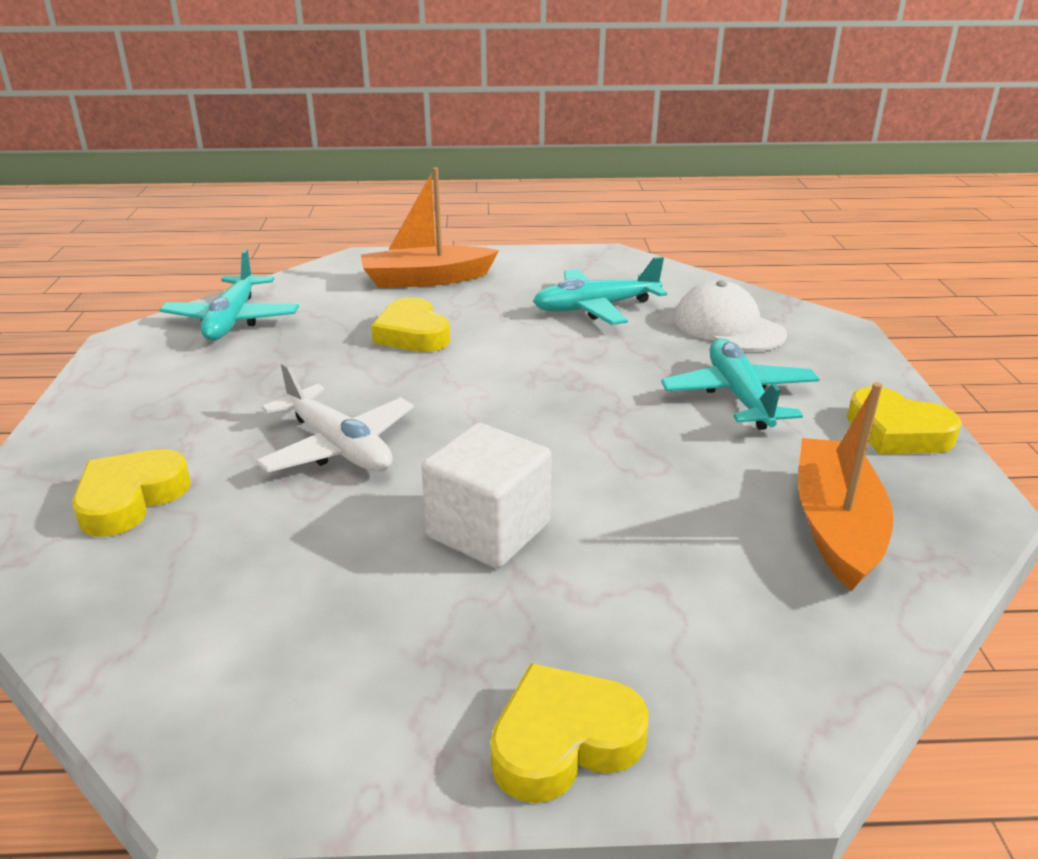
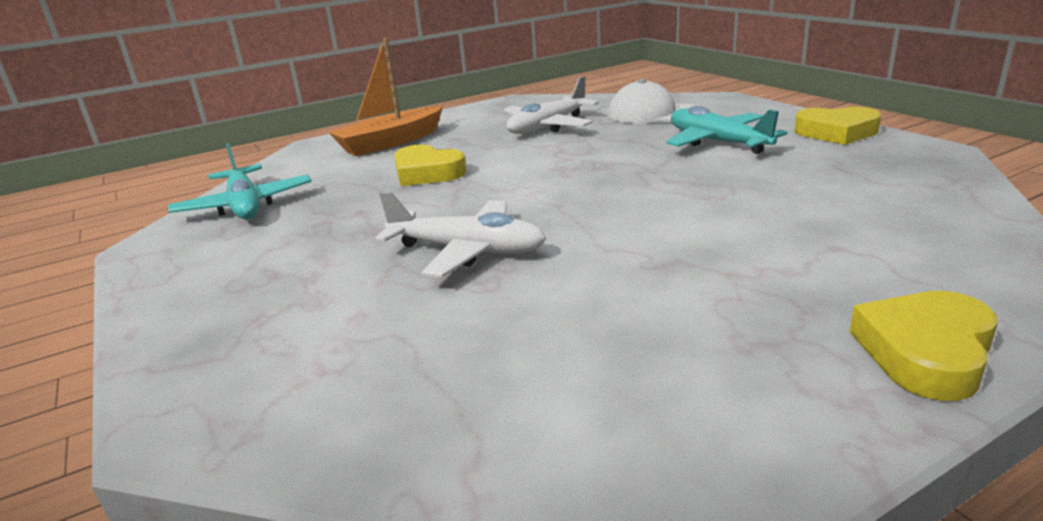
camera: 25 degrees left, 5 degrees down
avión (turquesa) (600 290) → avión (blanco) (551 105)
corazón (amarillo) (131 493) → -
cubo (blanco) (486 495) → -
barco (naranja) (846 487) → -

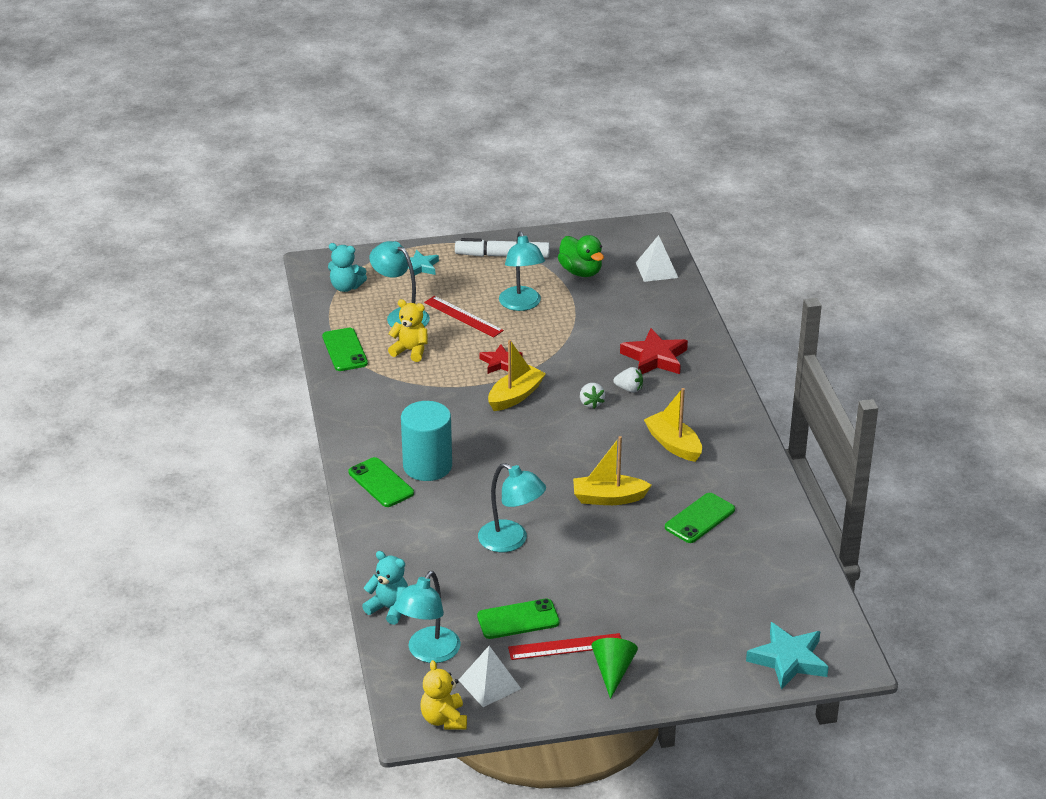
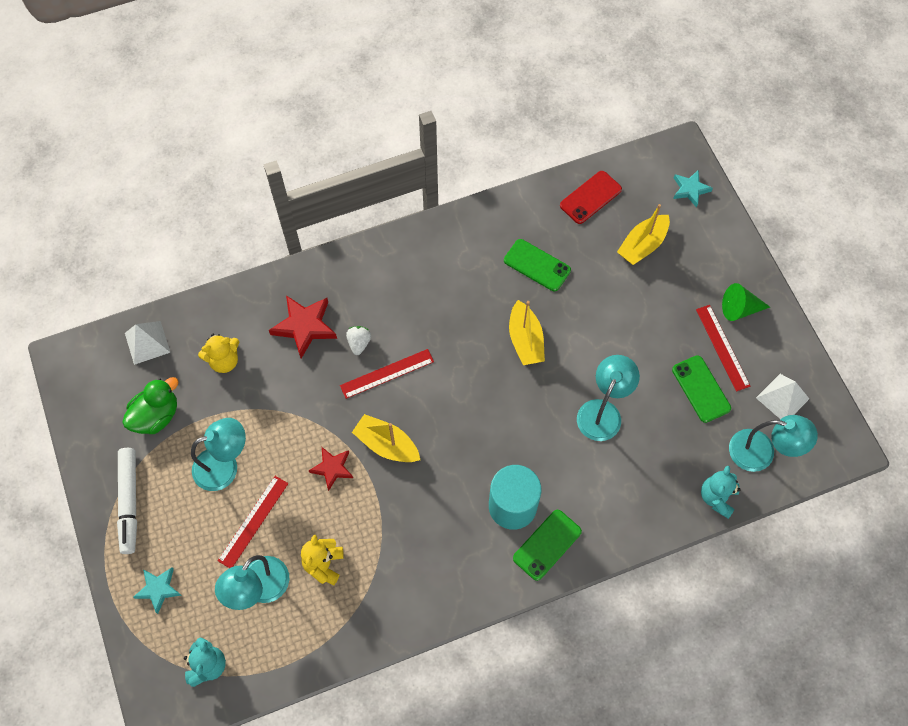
camera: 100 degrees left, 30 degrees up
osito (amarillo) (443 694) → osito (amarillo) (218 353), moved
fresa (blanco) (592 396) → regla (rojo) (387 374)
- → móvil (rojo) (591 197)
barco (amarillo) (673 425) → barco (amarillo) (643 234), moved
estrella (turquesa) (787 656) → estrella (turquesa) (693 189), x0.63
móvil (verde) (345 349) → -

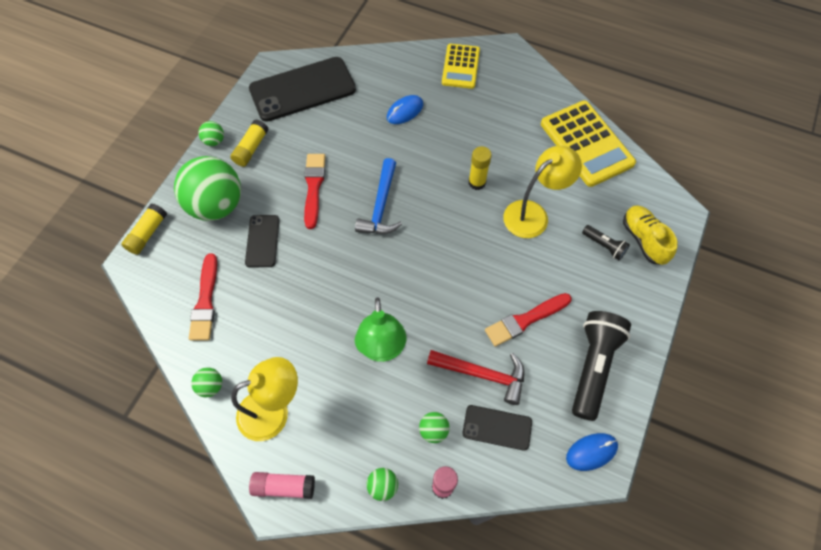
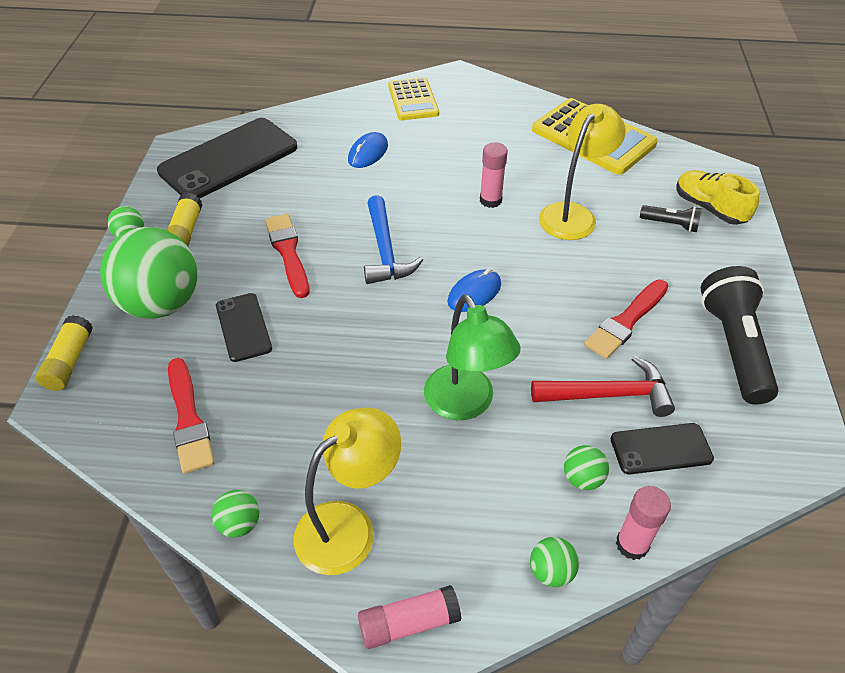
camera: 20 degrees left, 15 degrees down
ratón (azul) (592 452) → ratón (azul) (474 290), moved
barra de pegamento (amarillo) (480 168) → barra de pegamento (rosa) (494 175)

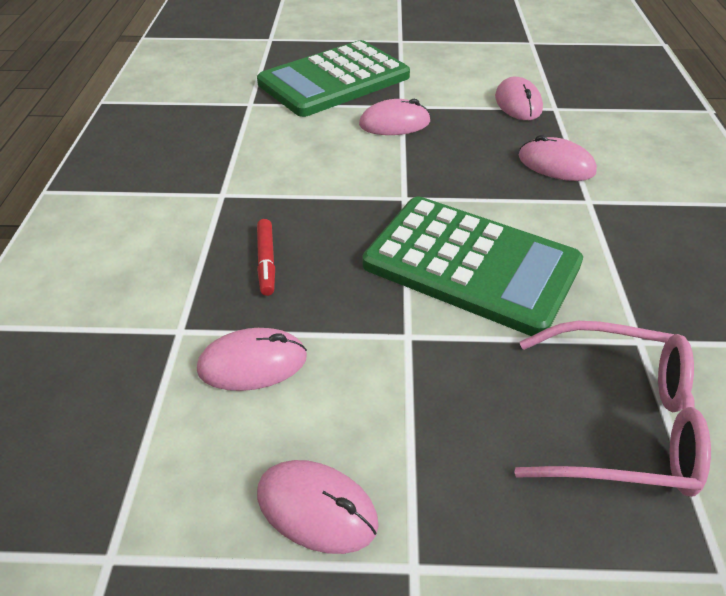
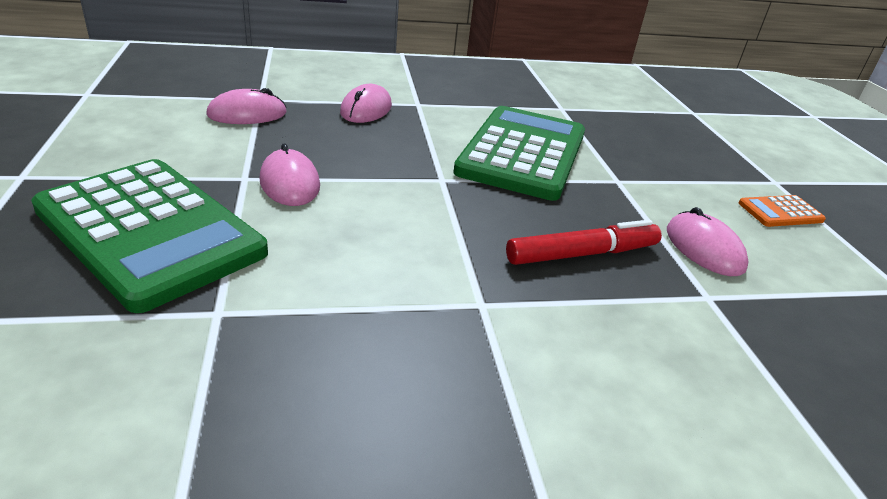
camera: 105 degrees left, 10 degrees down
rotulador (rojo) (266 257) → rotulador (rojo) (584 242), x1.52
ratón (rosa) (318 507) → calculadora (naranja) (782 211)
gafas (rosa) (612 409) → -

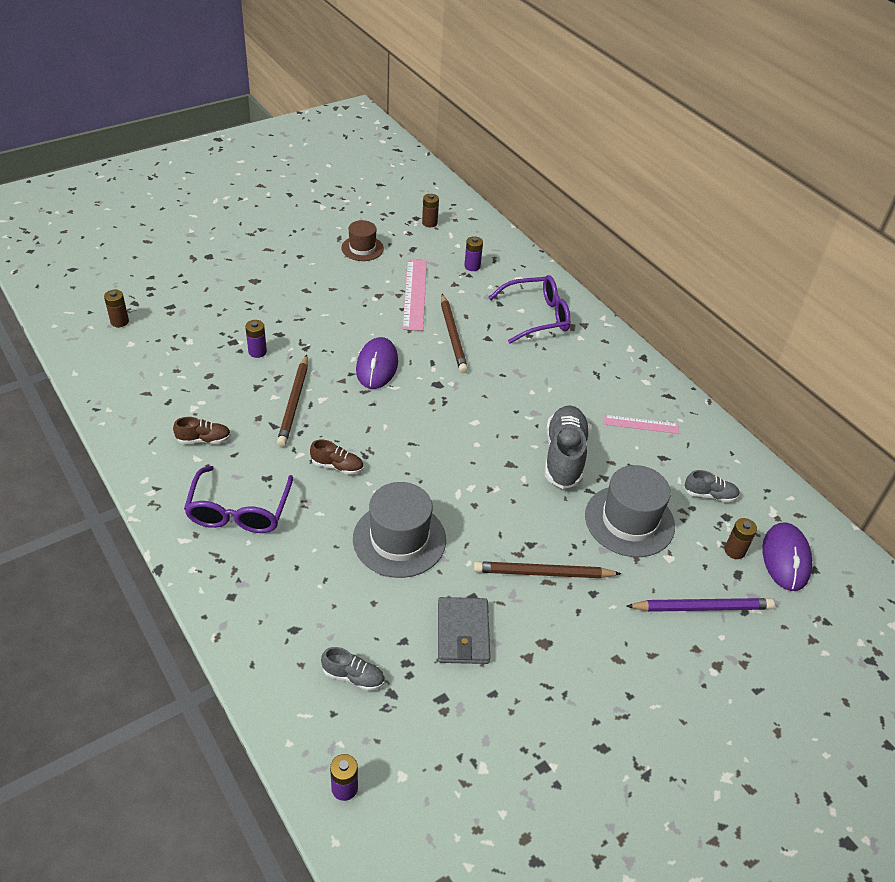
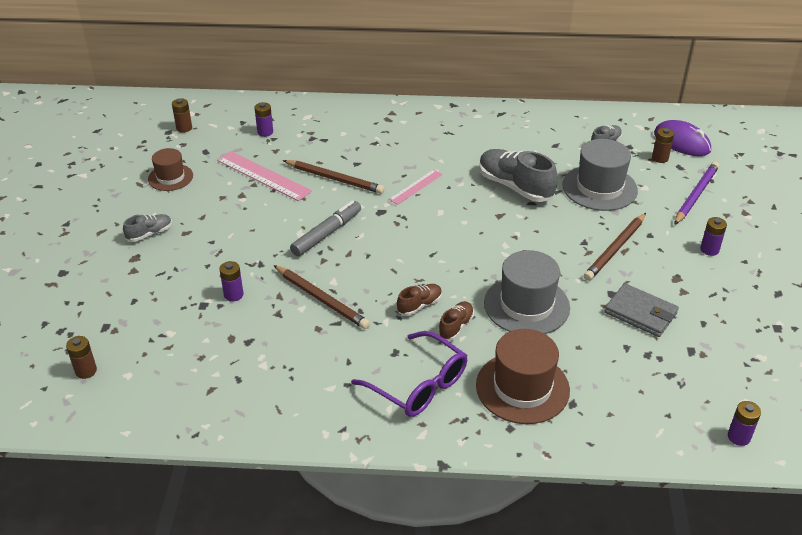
camera: 50 degrees left, 5 degrees down
zapato (gris) (353 669) → zapato (gris) (147 228), moved
ratón (morado) (377 363) → rotulador (gris) (325 228)
regla (rosa) (641 424) → regla (rosa) (416 187), moved
zapato (marrón) (202 430) → zapato (marrón) (456 320), moved
- → sombrero (marrón) (523 376)
- → pila (morado) (713 236)
gafas (morado) (530 309) → -

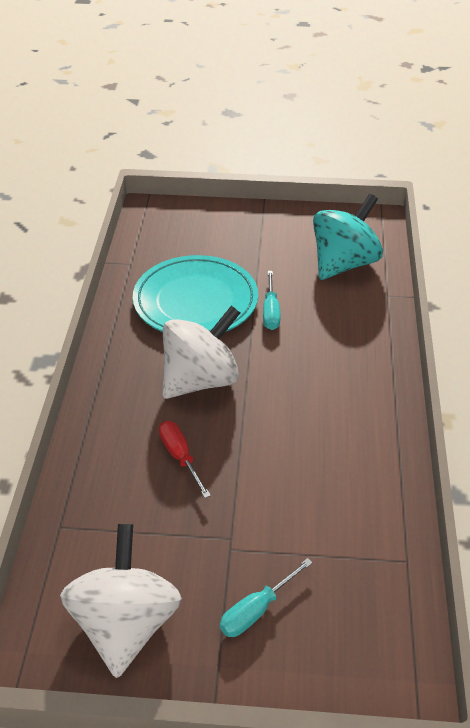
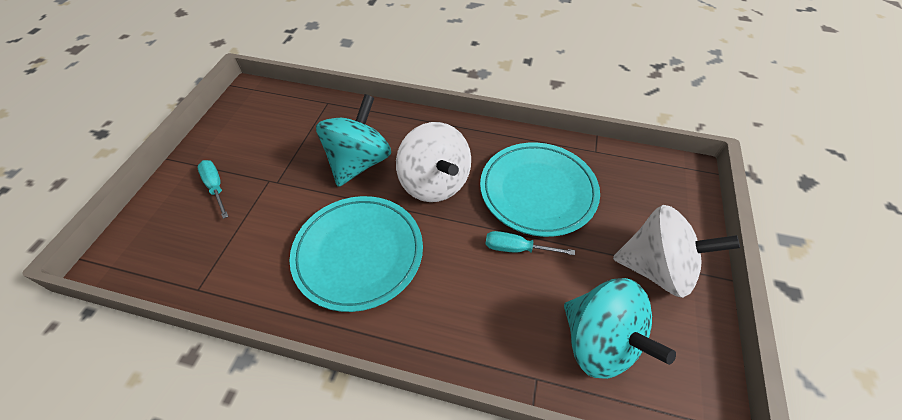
camera: 100 degrees right, 10 degrees up
- → plato (turquesa) (356 254)
destornillador (rojo) (185 459) → peonza (turquesa) (353 140)
peonza (blanco) (121 601) → peonza (blanco) (676 251), moved

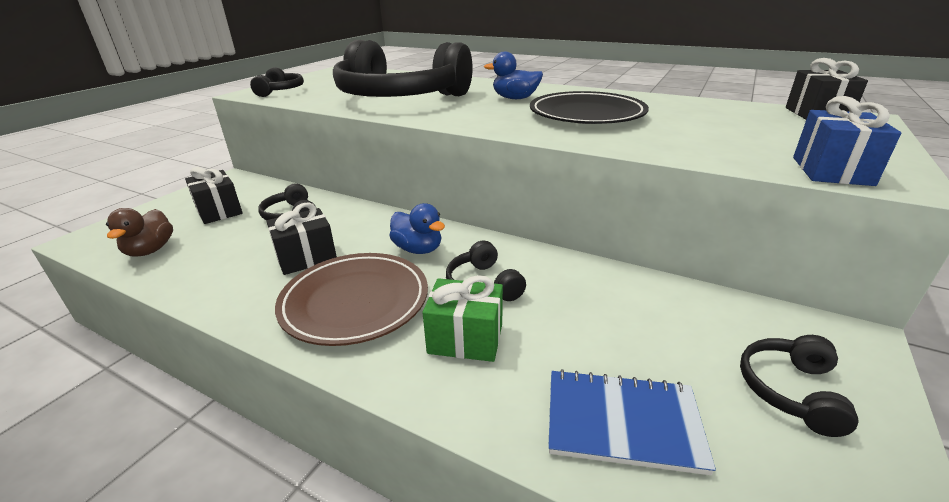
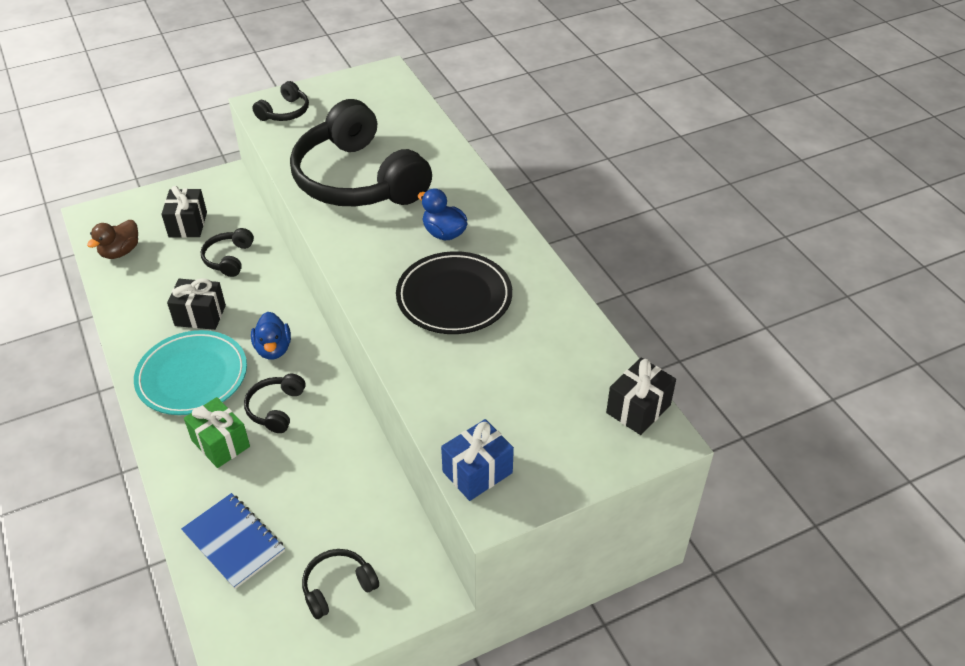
camera: 35 degrees right, 15 degrees up
plato (marrón) (351 299) → plato (turquesa) (190 372)

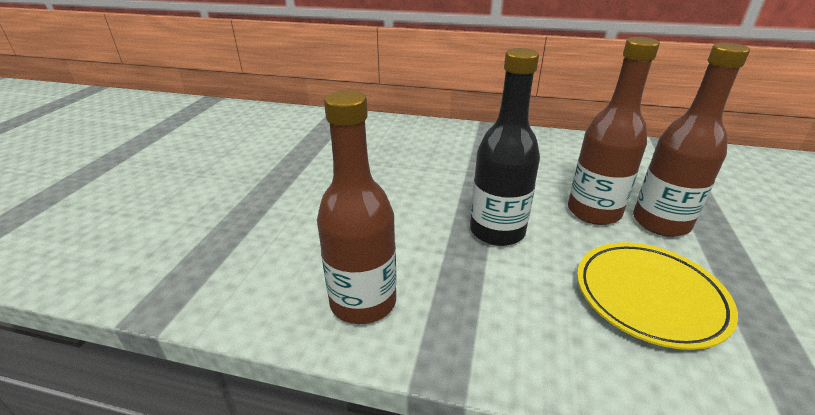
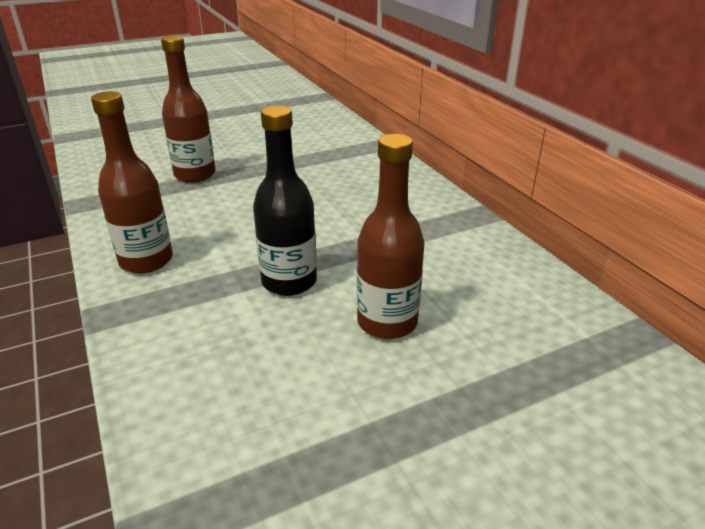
camera: 50 degrees right, 0 degrees up
botella (marrón) (691 140) → botella (marrón) (188 108), moved
plato (amarillo) (657 296) → -

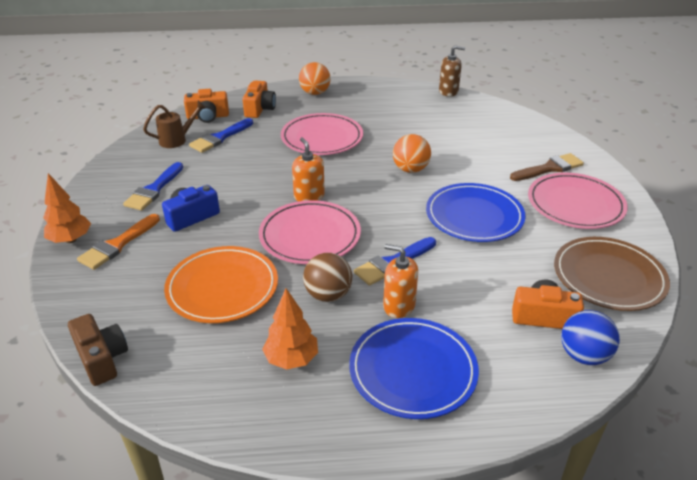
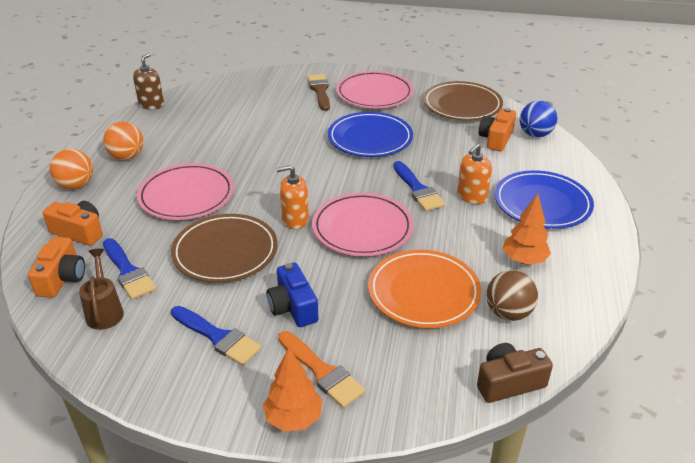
camera: 75 degrees left, 0 degrees up
pelota (naranja) (412 153) → pelota (naranja) (123 141), moved
- → plato (marrón) (224 248)
pelota (marrón) (327 277) → pelota (marrón) (512 295), moved

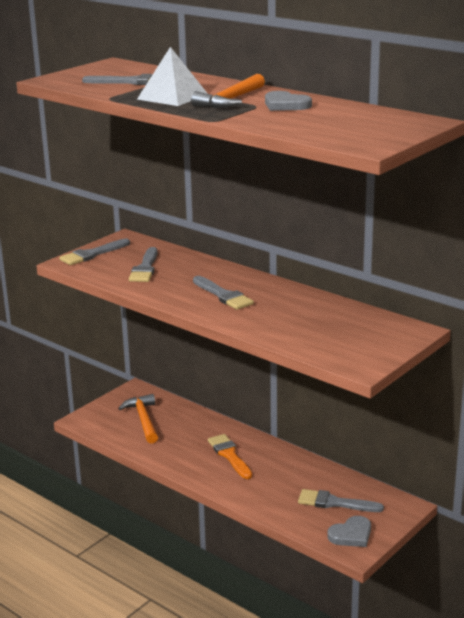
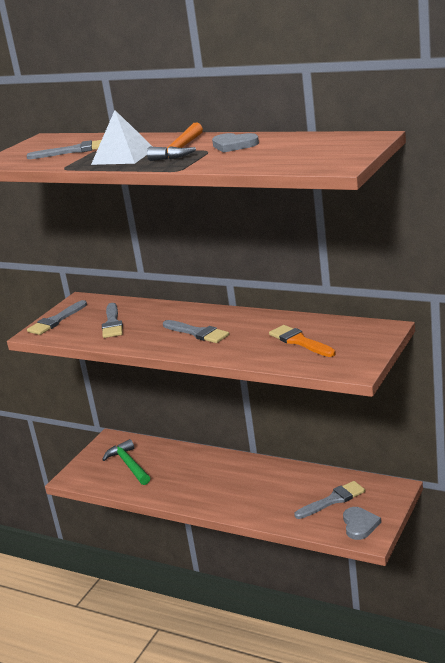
camera: 10 degrees left, 0 degrees up
martillo (naranja) (138 419) → martillo (verde) (126 462)
pincel (naranja) (230 456) → pincel (naranja) (302 341), moved
pincel (gris) (341 500) → pincel (gris) (329 500), 150 degrees clockwise
corazón (gris) (349 531) → corazón (gris) (362 523), 45 degrees counterclockwise

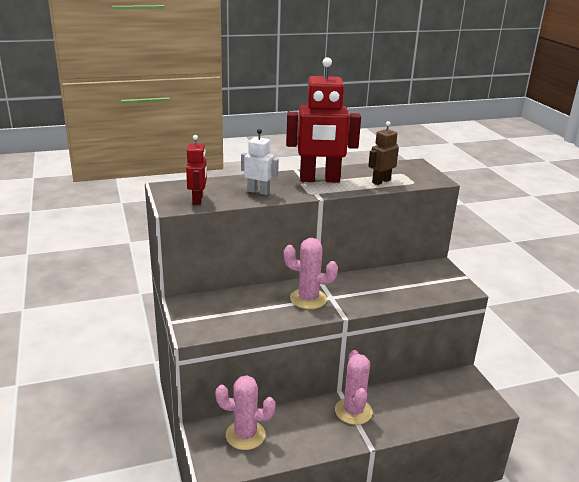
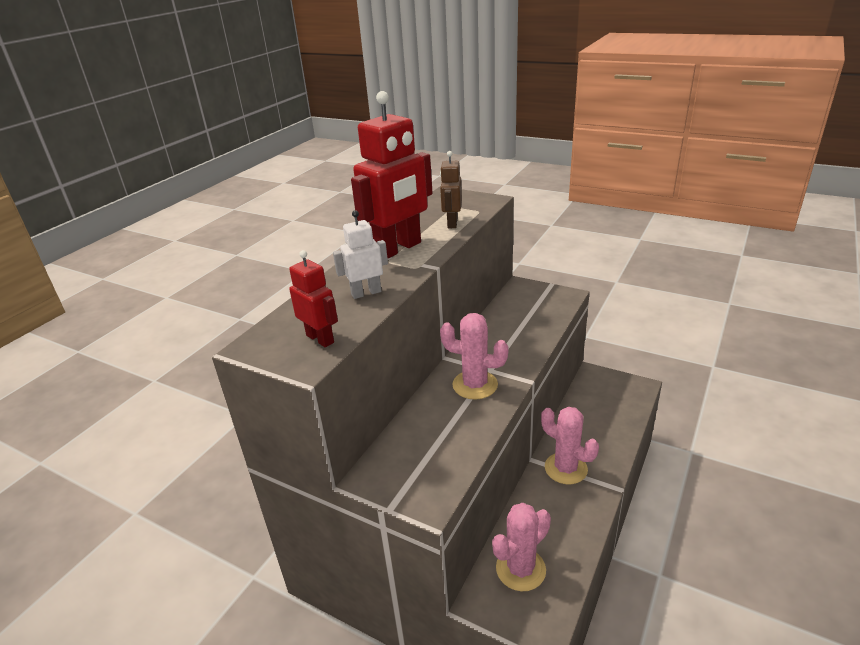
camera: 40 degrees left, 5 degrees up
cactus (rosa) (311 273) → cactus (rosa) (474 356), 45 degrees clockwise

